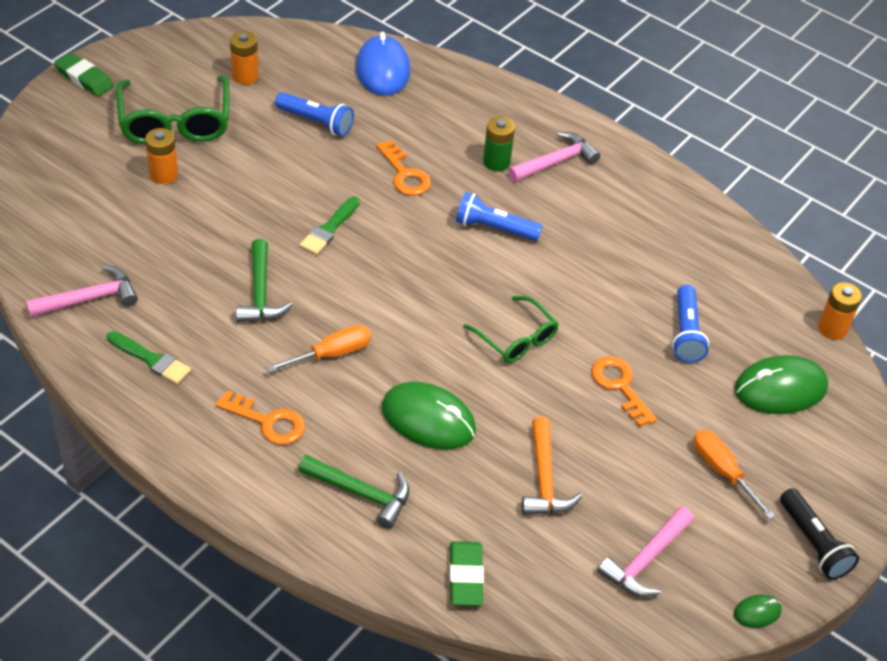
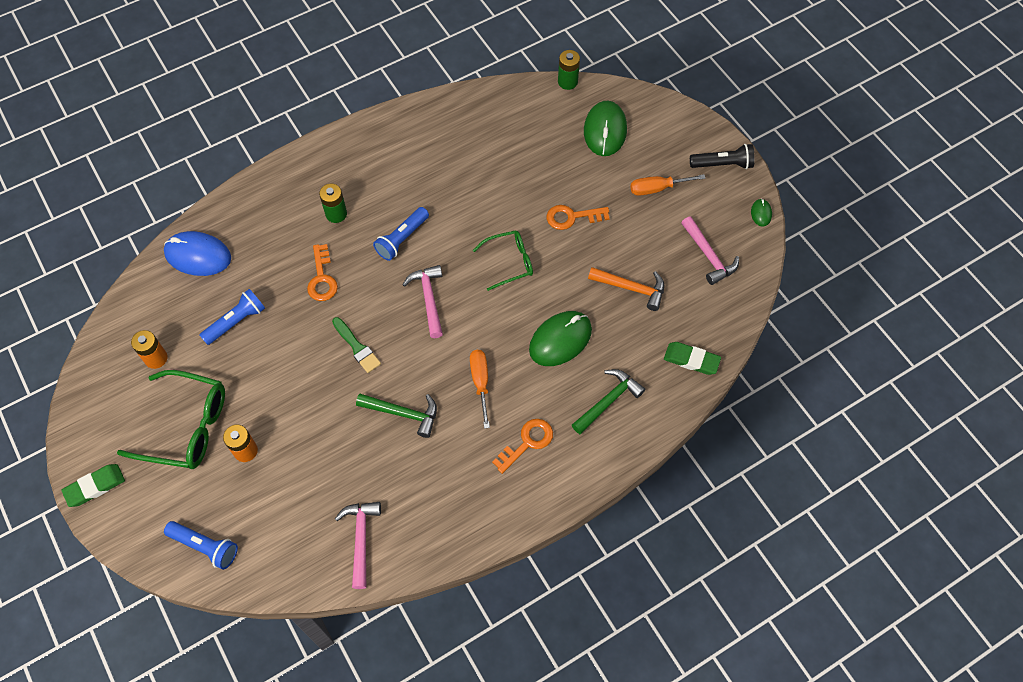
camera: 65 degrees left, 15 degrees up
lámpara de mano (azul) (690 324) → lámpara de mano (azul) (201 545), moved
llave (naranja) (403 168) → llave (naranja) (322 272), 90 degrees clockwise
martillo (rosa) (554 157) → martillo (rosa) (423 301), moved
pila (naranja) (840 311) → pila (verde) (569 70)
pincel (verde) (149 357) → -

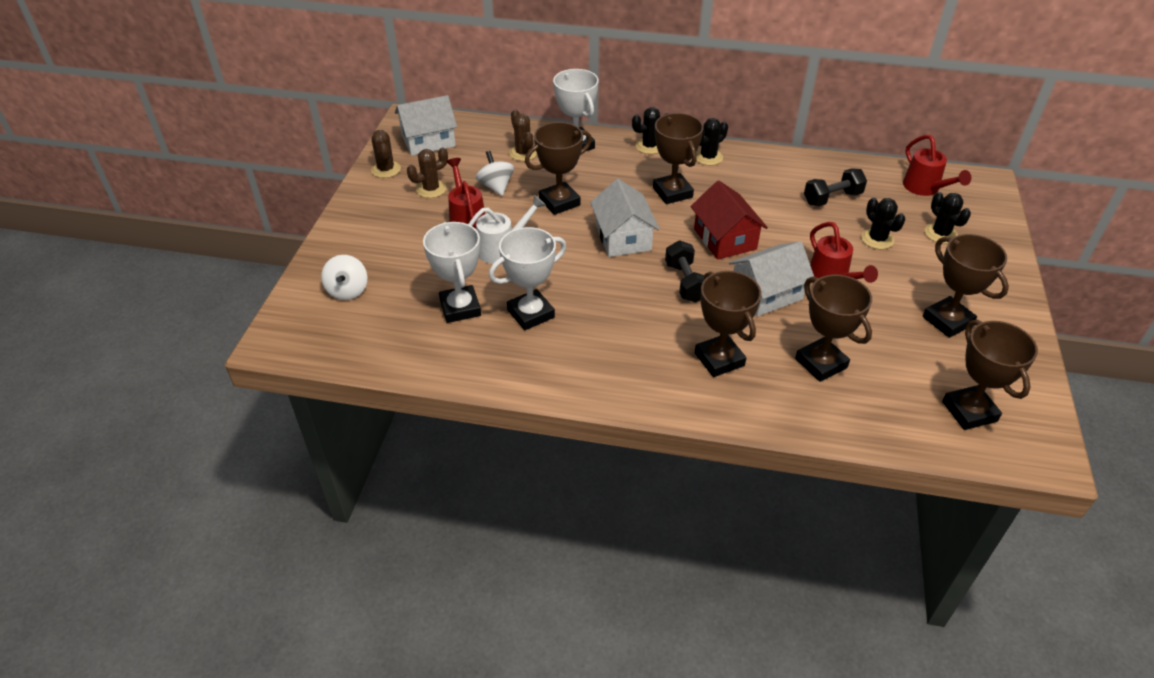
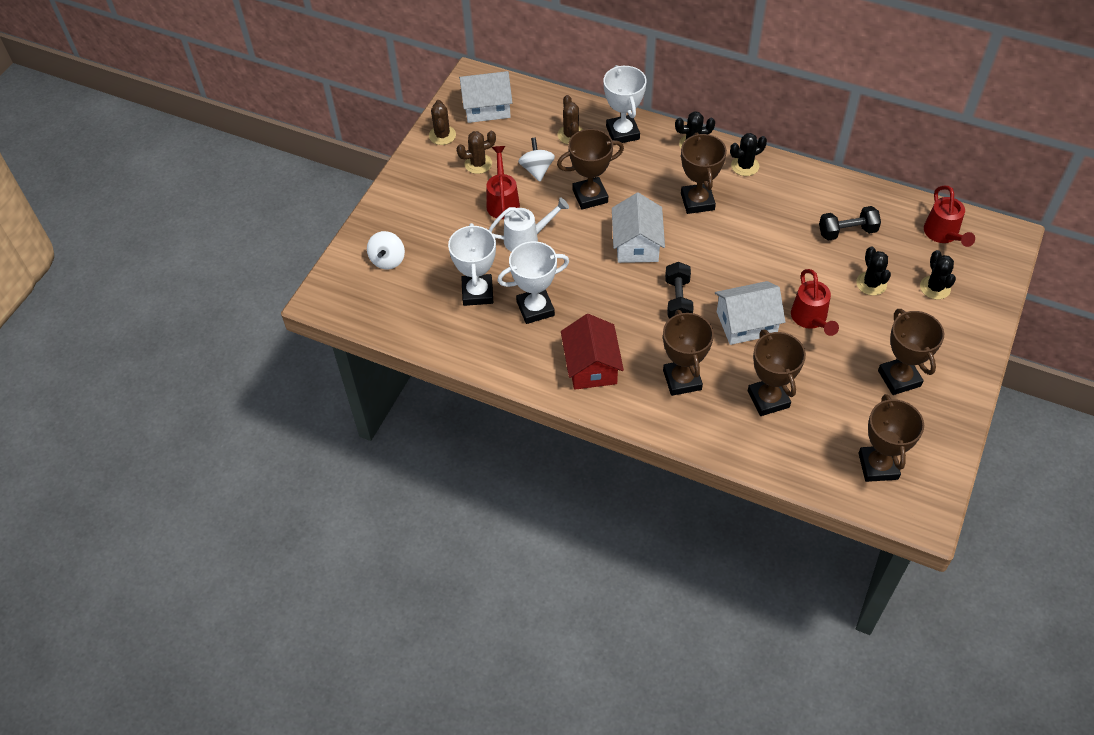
camera: 15 degrees right, 10 degrees up
casa (rojo) (729 220) → casa (rojo) (592 352), moved

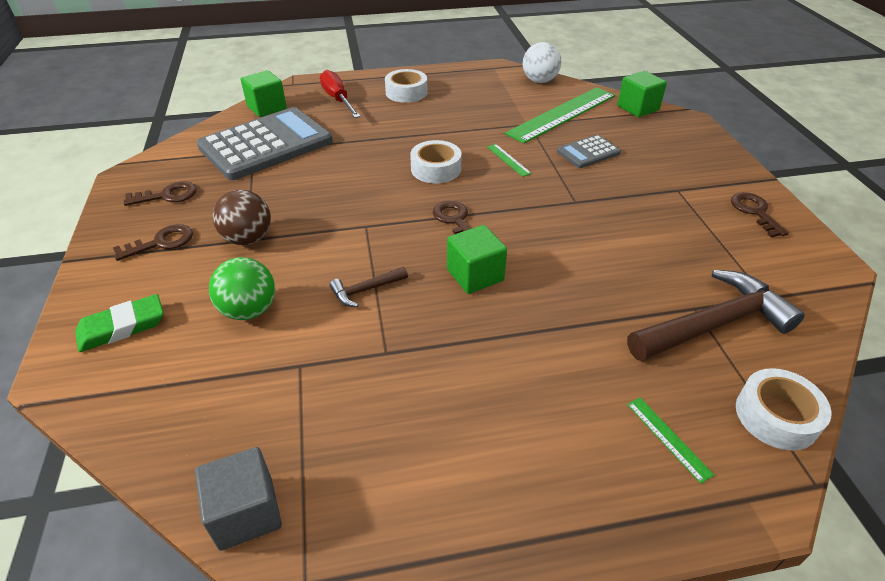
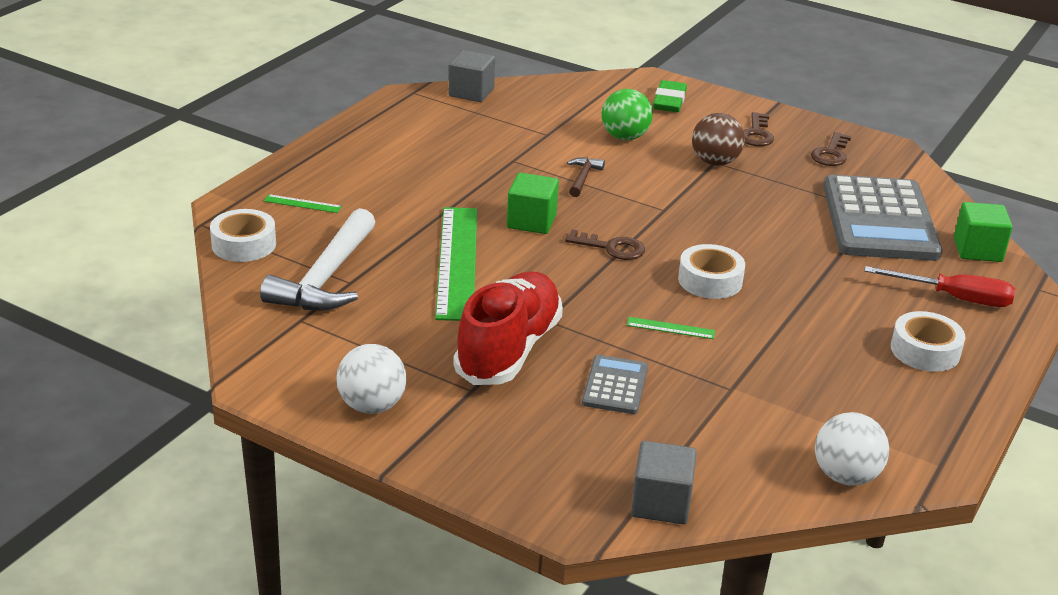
camera: 130 degrees right, 10 degrees down
martillo (marrón) (716 315) → martillo (blanco) (318 259)
llave (marrón) (760 214) → pelota (blanco) (371 379)
regla (verde) (560 115) → regla (verde) (456 264), moved
- → zapato (rojo) (508 328)
cubo (verde) (642 94) → cubo (gris) (664 482)

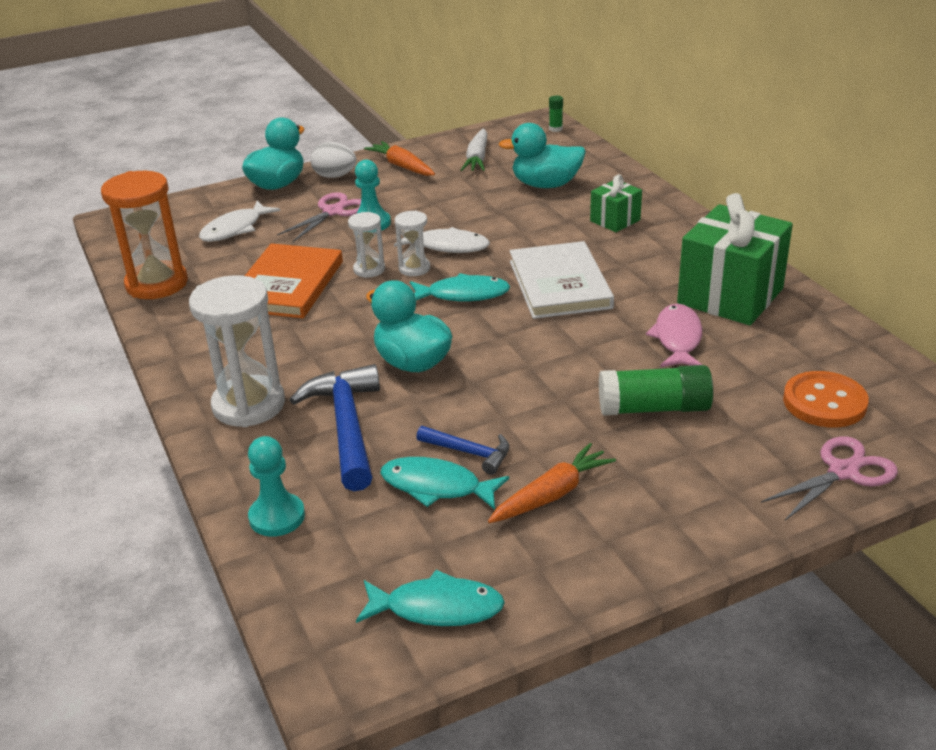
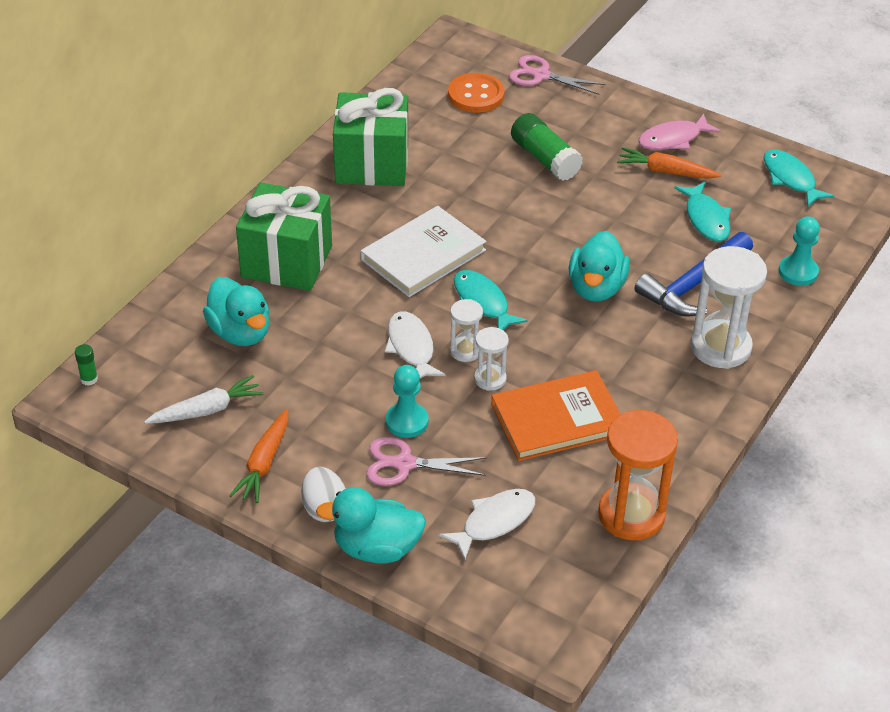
camera: 125 degrees left, 10 degrees up
regalo (verde) (616 203) → regalo (verde) (284 236), x1.98
pez (blanco) (239 221) → pez (blanco) (487 524), 45 degrees counterclockwise
pez (rosa) (674 335) → pez (rosa) (679 132), moved
martillo (azul) (462 450) → -

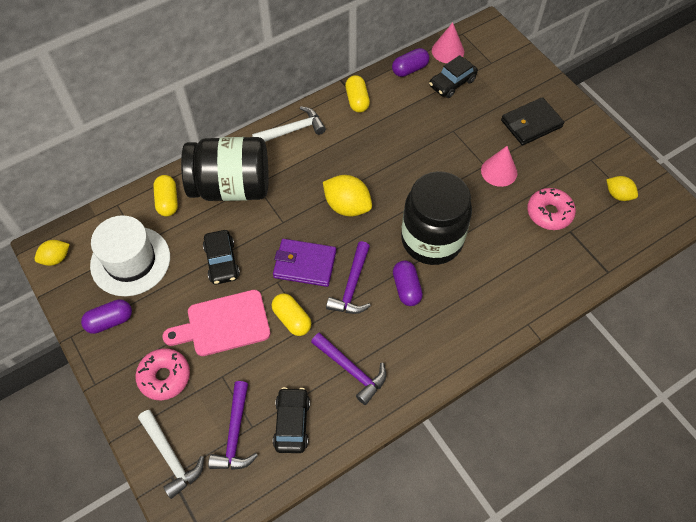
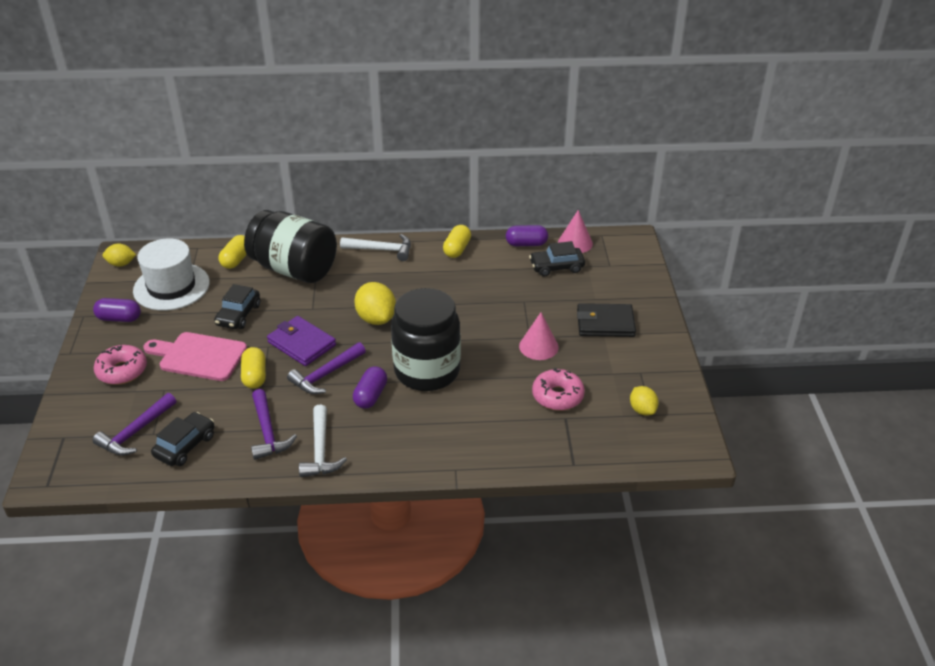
camera: 30 degrees right, 20 degrees down
martillo (blanco) (171 454) → martillo (blanco) (323 440), moved

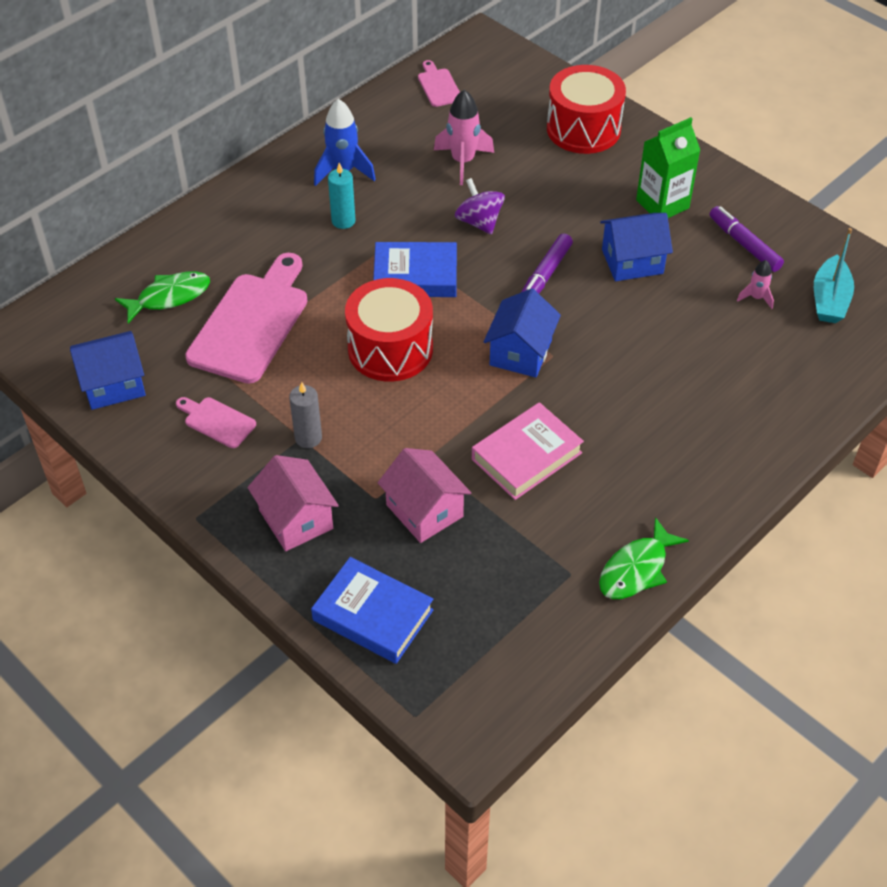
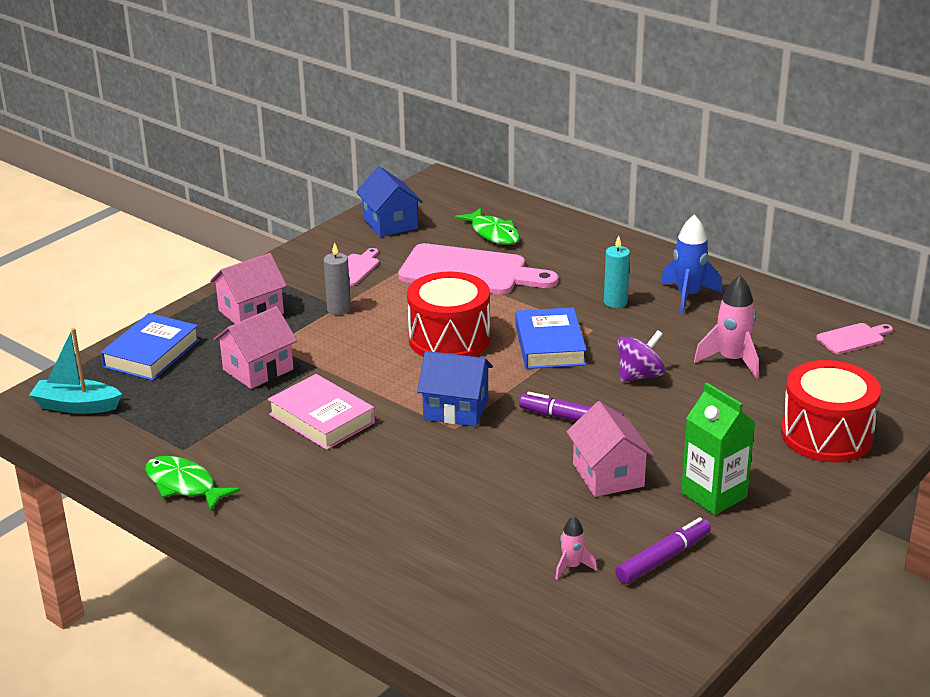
camera: 85 degrees right, 20 degrees down
barco (turquesa) (834 275) → barco (turquesa) (75 371), moved
casa (azul) (636 247) → casa (rosa) (610 449)

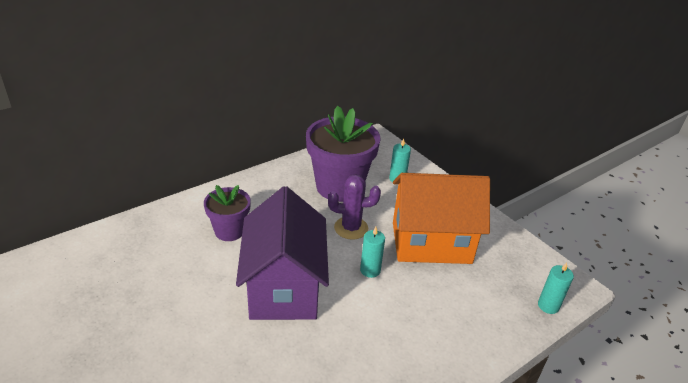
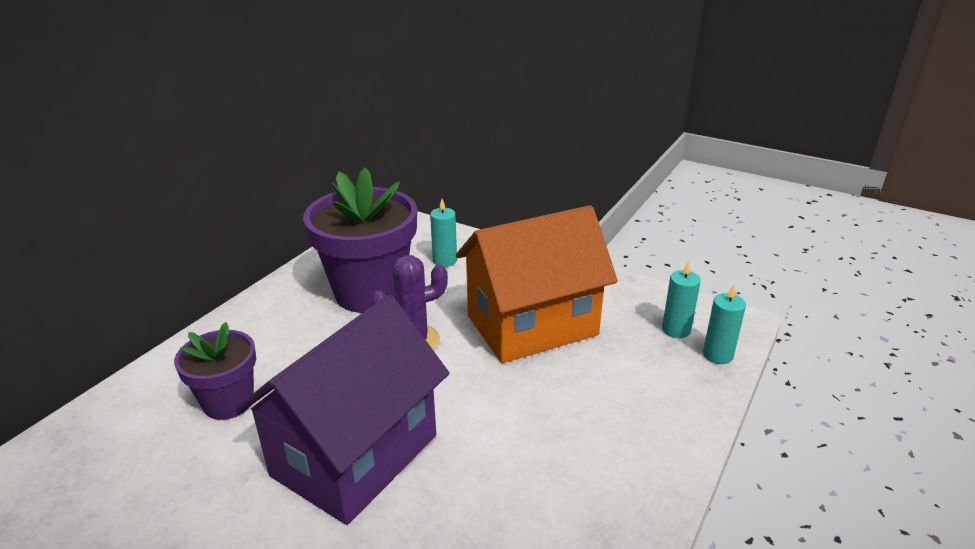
camera: 20 degrees left, 5 degrees down
casa (morado) (282 253) → casa (morado) (342 410), 60 degrees clockwise
vela (turquesa) (372 252) → vela (turquesa) (681 299), moved

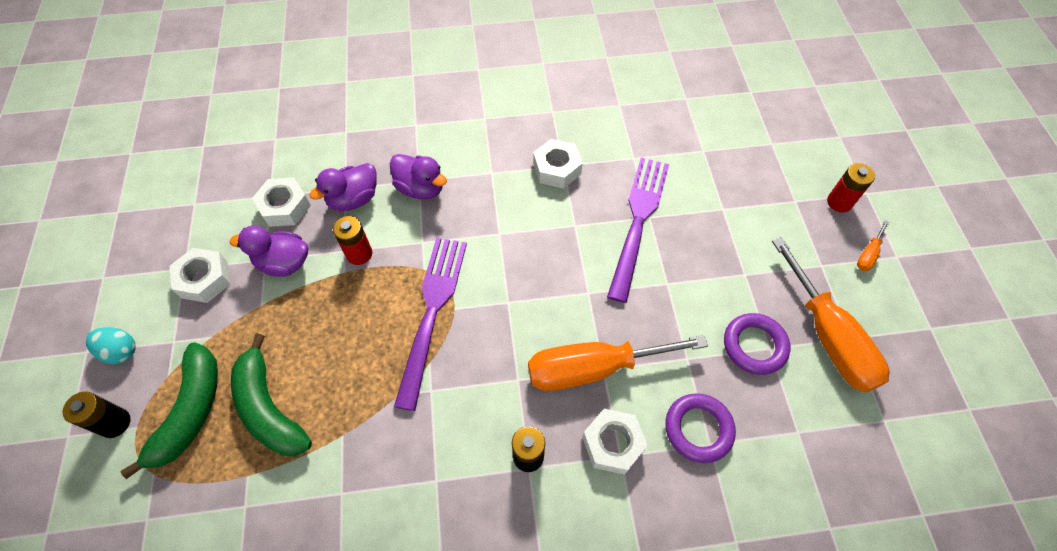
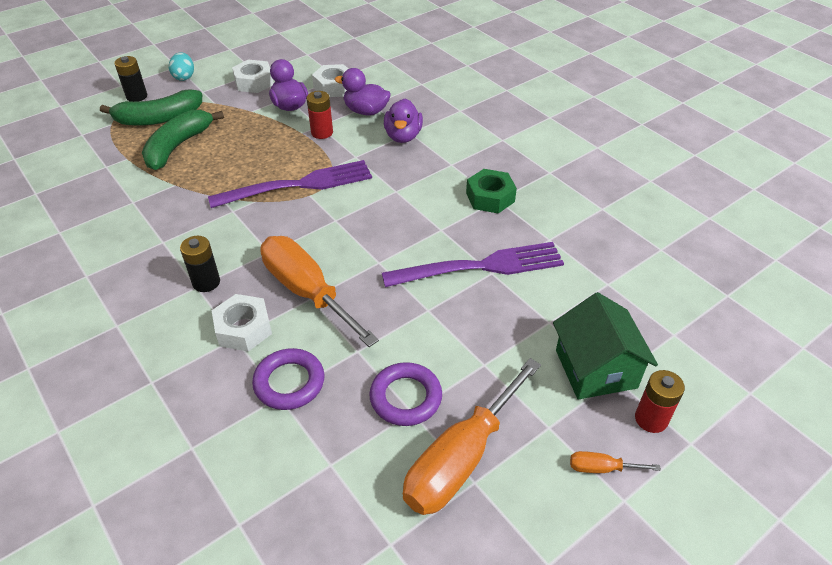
camera: 60 degrees right, 15 degrees down
tuerca (blanco) (558 164) → tuerca (verde) (491 191)
- → casa (verde) (605 345)

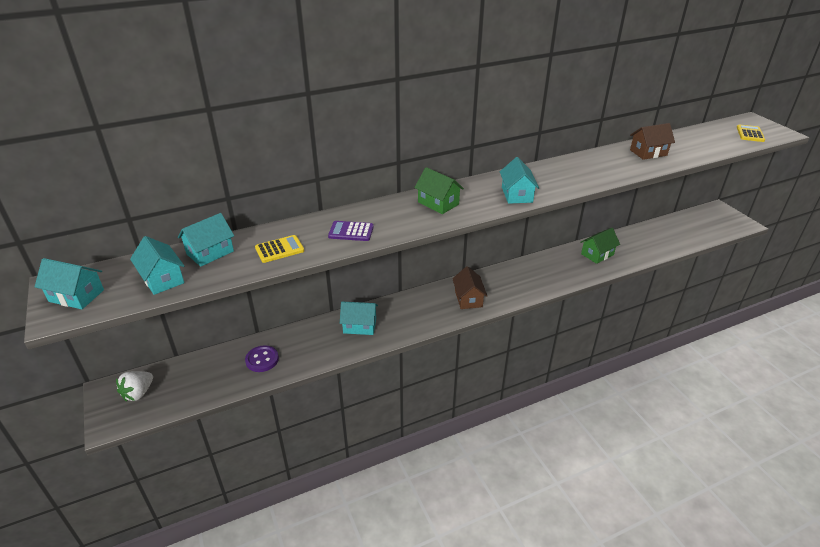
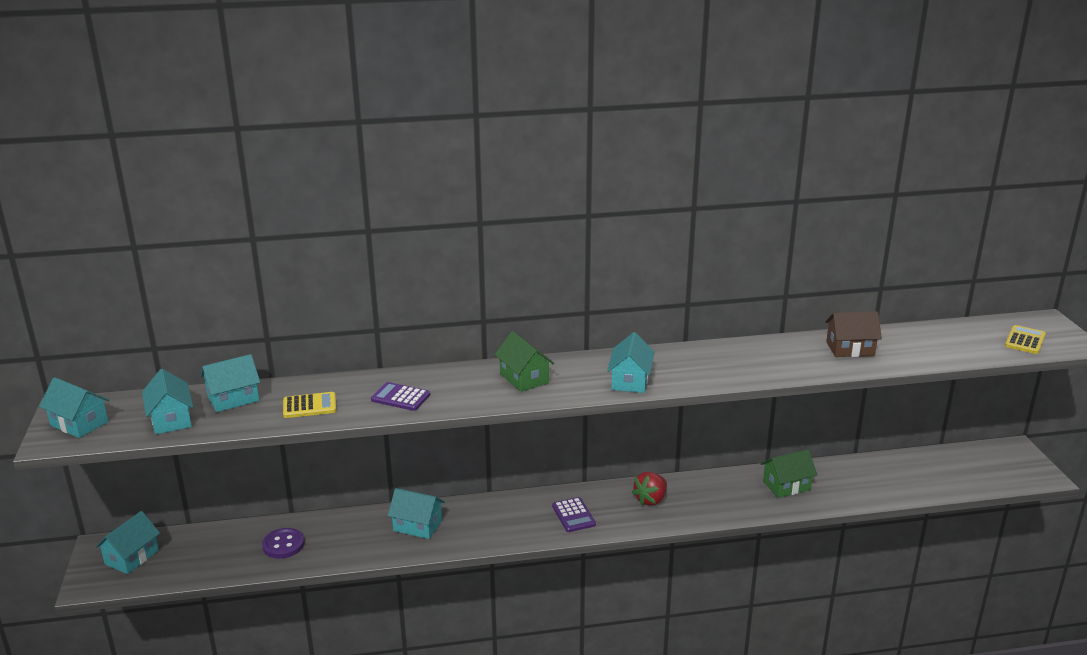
camera: 15 degrees right, 10 degrees down
fresa (blanco) (134 386) → casa (turquesa) (127 542)
casa (marrón) (469 287) → calculadora (morado) (574 514)
- → fresa (rojo) (649 489)

